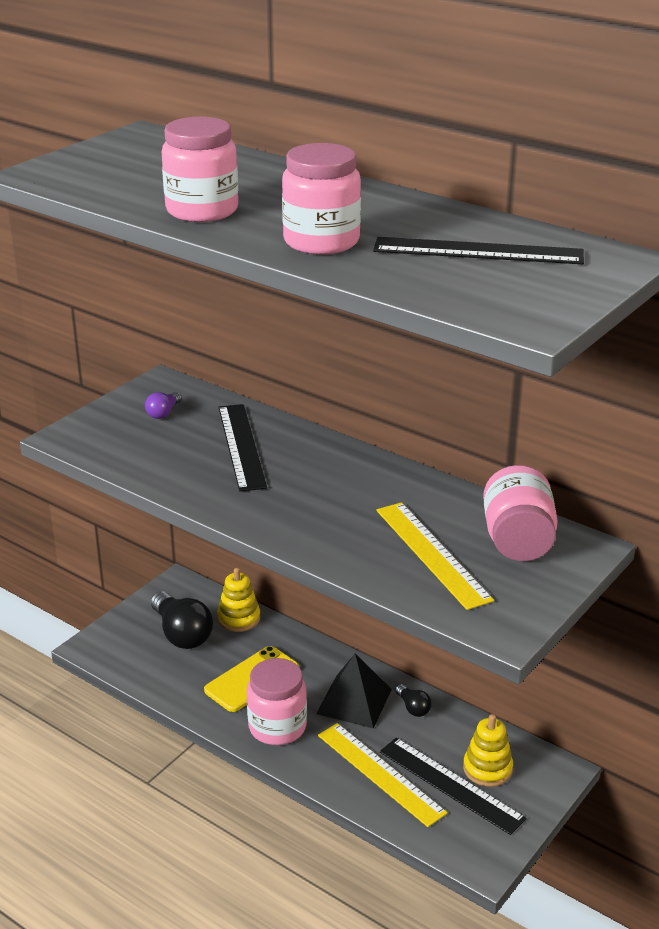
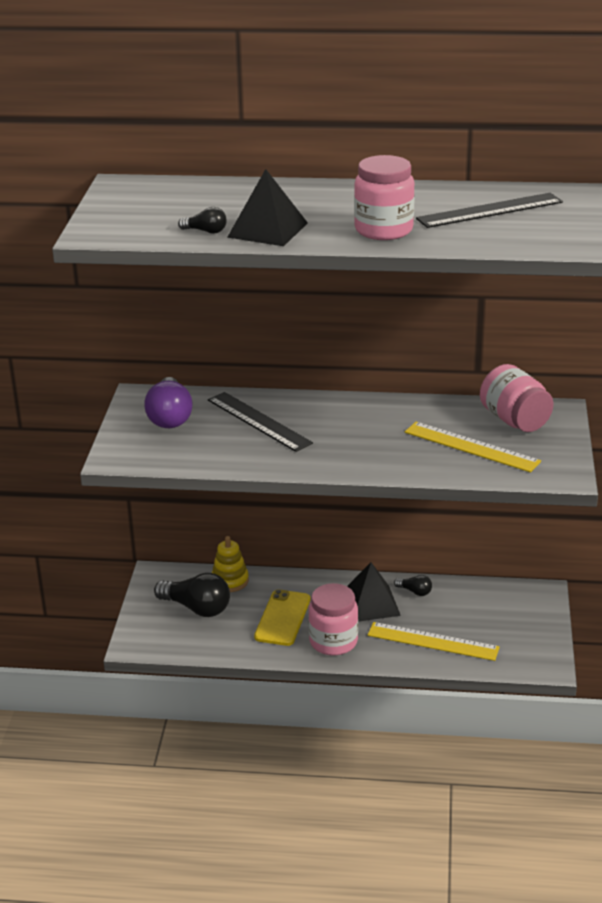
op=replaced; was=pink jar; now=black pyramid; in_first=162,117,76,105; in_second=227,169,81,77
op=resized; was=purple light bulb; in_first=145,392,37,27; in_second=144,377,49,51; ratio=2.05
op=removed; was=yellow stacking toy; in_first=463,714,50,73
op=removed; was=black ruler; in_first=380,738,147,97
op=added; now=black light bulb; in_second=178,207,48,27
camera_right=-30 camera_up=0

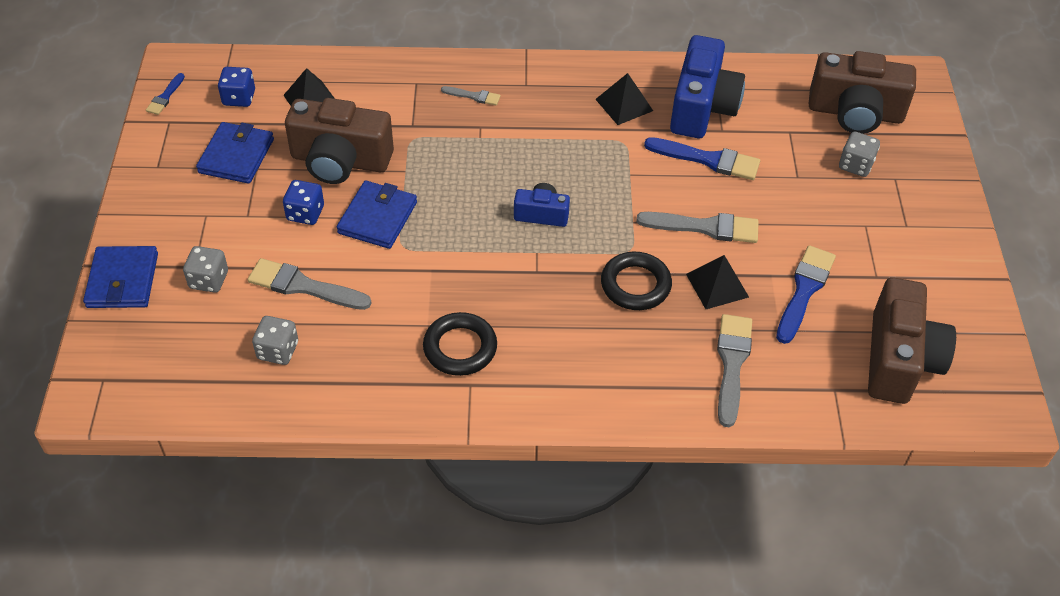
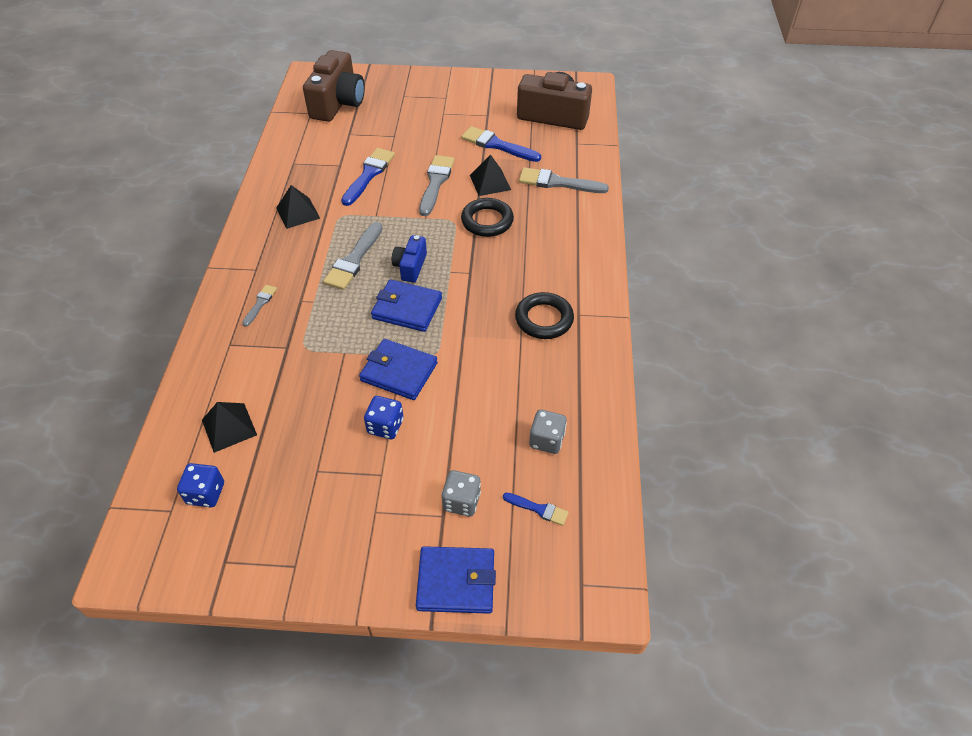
op=removed; was=blue camera; in_first=670,35,75,103
op=moved; was=blue brush; in_first=146,73,39,42; in_second=503,493,66,33
op=removed; was=brown camera; in_first=285,98,109,86
op=moved; was=blue wallet; in_first=196,122,78,62; in_second=371,279,71,53
op=removed; was=grey dice; in_first=839,131,41,46
op=moved; was=grey brush; in_first=248,258,124,52; in_second=323,222,60,68
camera_right=-85 camera_up=0

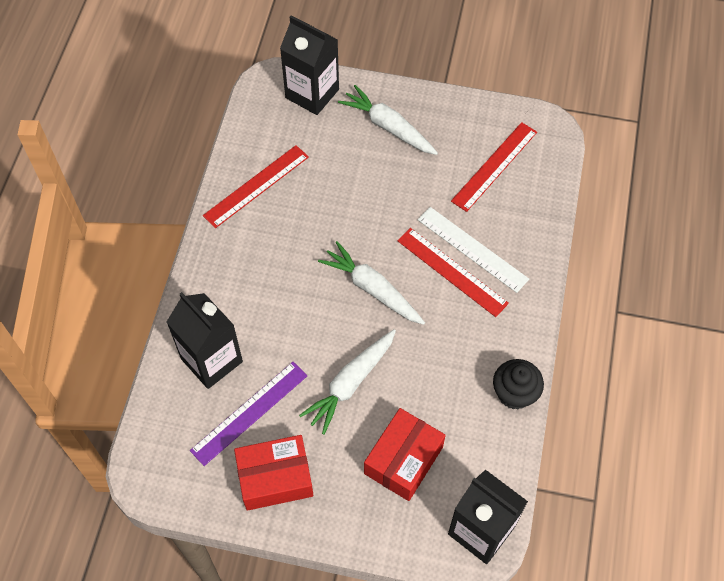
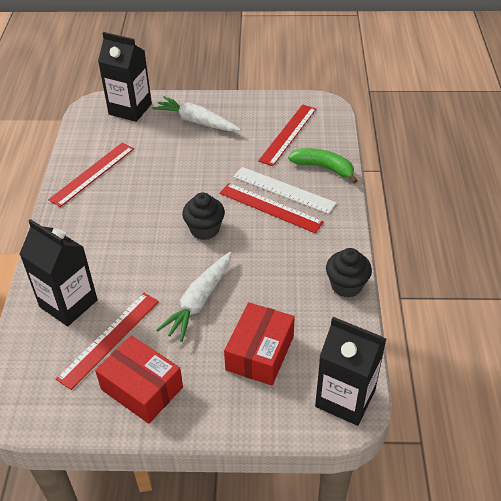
op=replaced; was=white carrot; now=black cupcake; in_first=318,241,107,84; in_second=182,192,43,48
op=recoloured; was=purple ruler; now=red ruler; in_first=190,362,117,104; in_second=56,293,103,97
op=turned; was=red box; in_first=234,435,79,76; in_second=95,336,88,88; clockwise=60
op=added; now=green banana; in_second=288,148,70,35
camera_right=-10 camera_up=-15

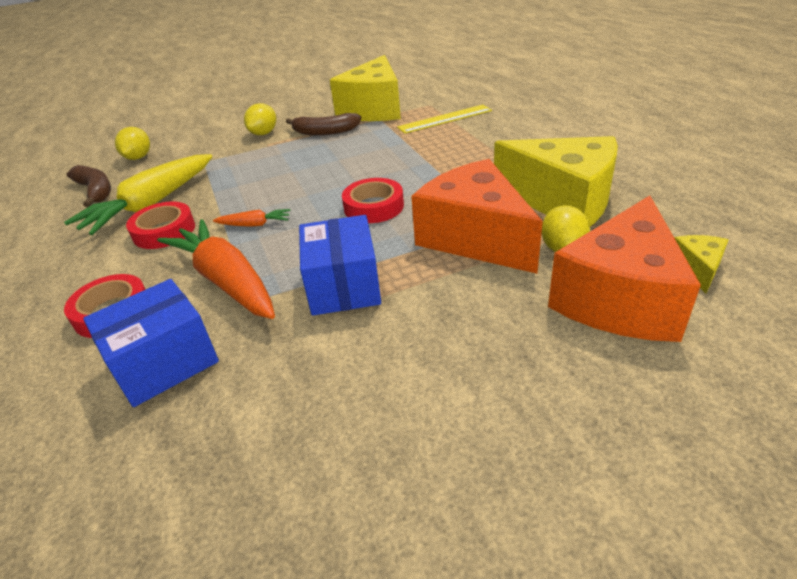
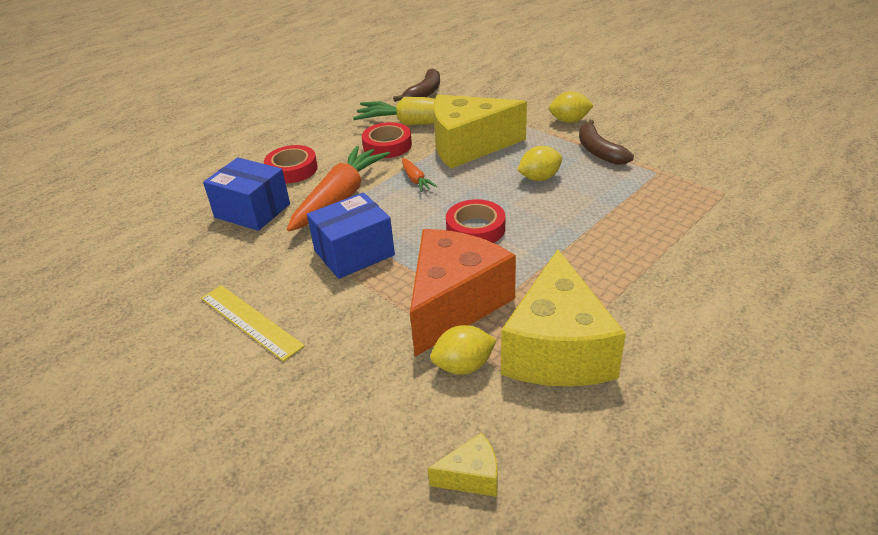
op=moved; was=yellow cheese; in_first=330,55,71,66; in_second=433,95,94,74
op=moved; was=yellow ruler; in_first=397,105,95,29; in_second=201,285,104,76
op=moved; was=yellow lemon; in_first=115,127,35,33; in_second=517,146,45,35
op=removed; was=orange cheese; in_first=548,196,153,146
camera_right=65 camera_up=0

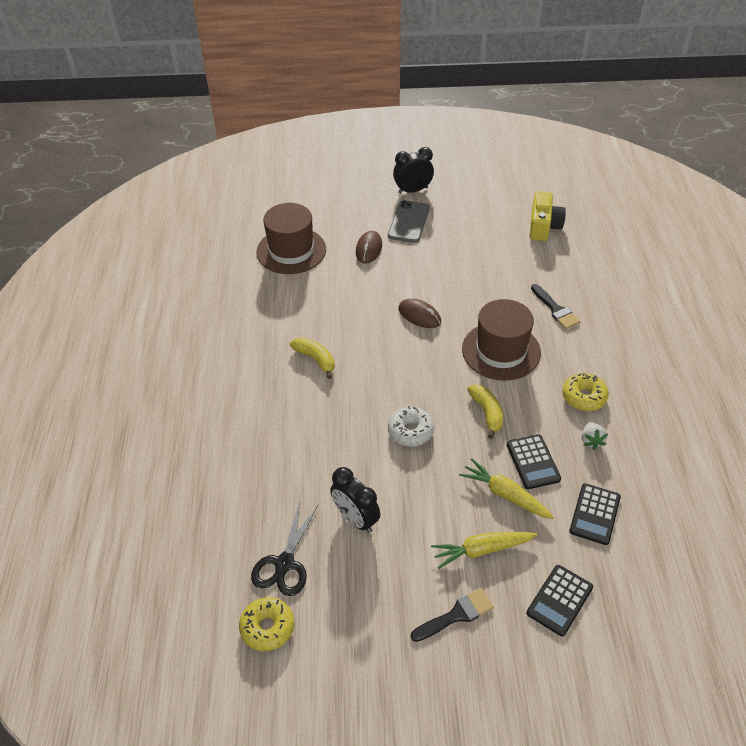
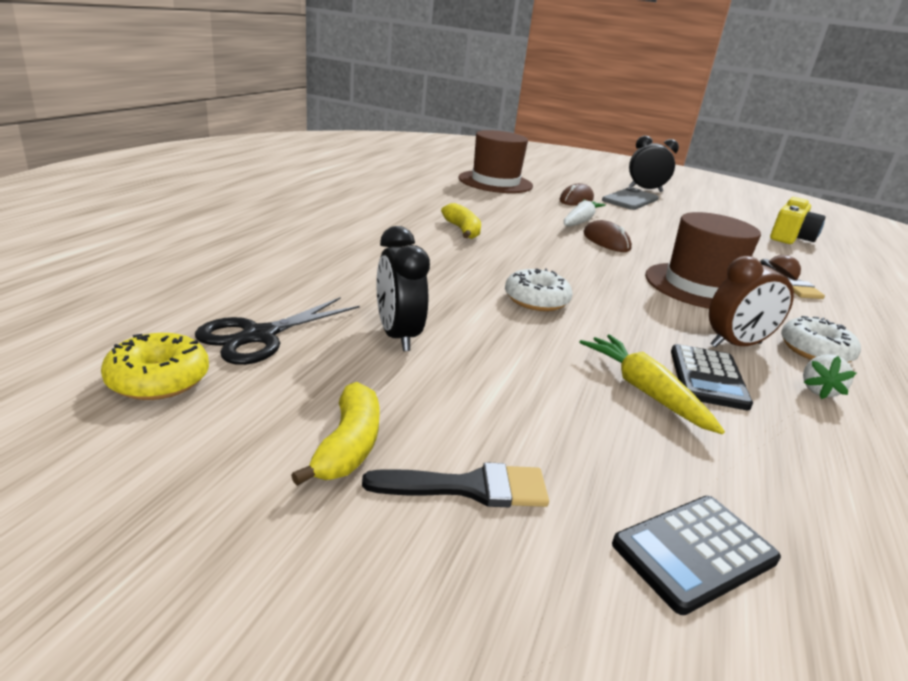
op=recoloured; was=yellow donut; now=white donut; in_first=562,373,47,38; in_second=781,316,80,47
op=moved; was=yellow banana; in_first=467,384,36,55; in_second=291,382,89,104
op=removed; was=black calculator; in_first=569,483,52,62
op=removed; was=yellow carrot; in_first=431,532,106,37
op=added; now=white carrot; in_second=564,199,41,28
op=added; now=brown clock; in_second=709,255,92,93
camera_right=20 camera_up=-20

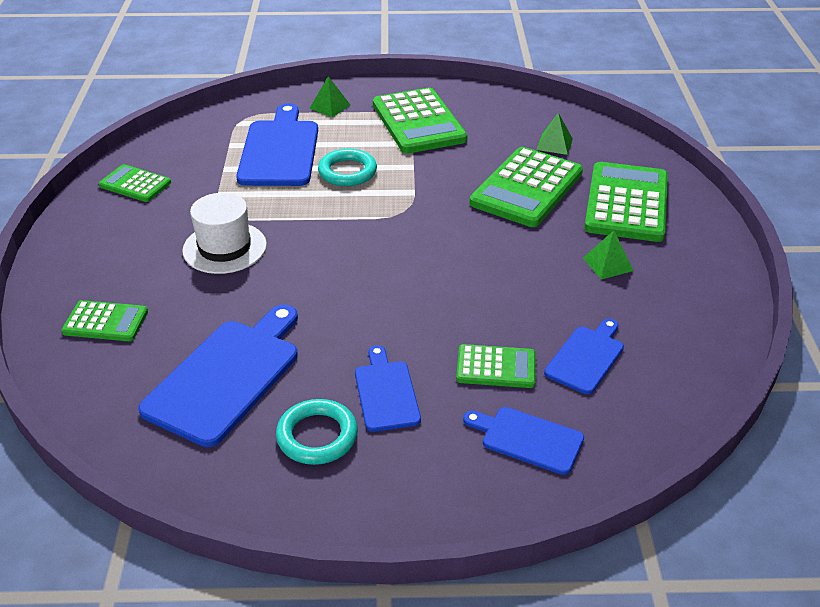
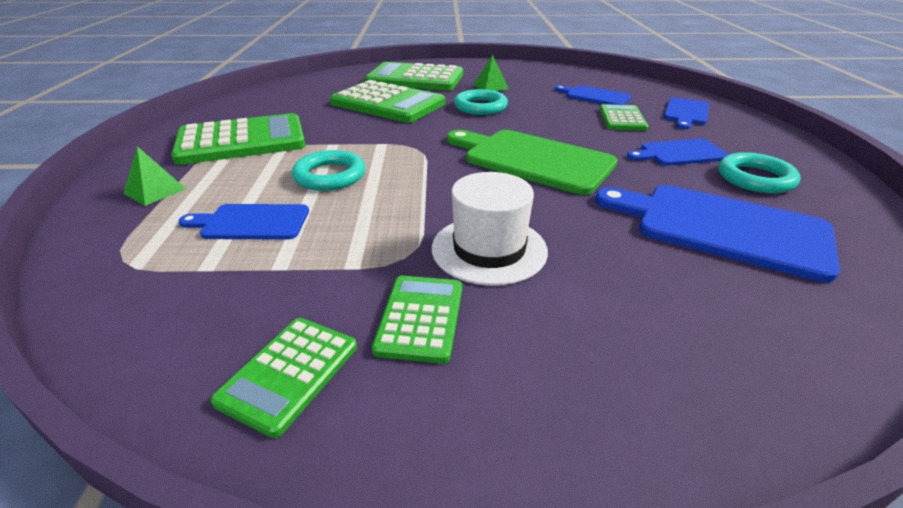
op=resized; was=blue cutting board; in_first=236,103,82,83; in_second=179,204,130,36; ratio=0.57
op=removed; was=green pyramid; in_first=536,113,37,42
op=moved; was=green calculator; in_first=61,300,87,41; in_second=372,276,90,88
op=added; now=turquoise ring; in_second=454,89,54,26
op=added; now=green cutting board; in_second=447,130,171,65
camera_right=-90 camera_up=-5

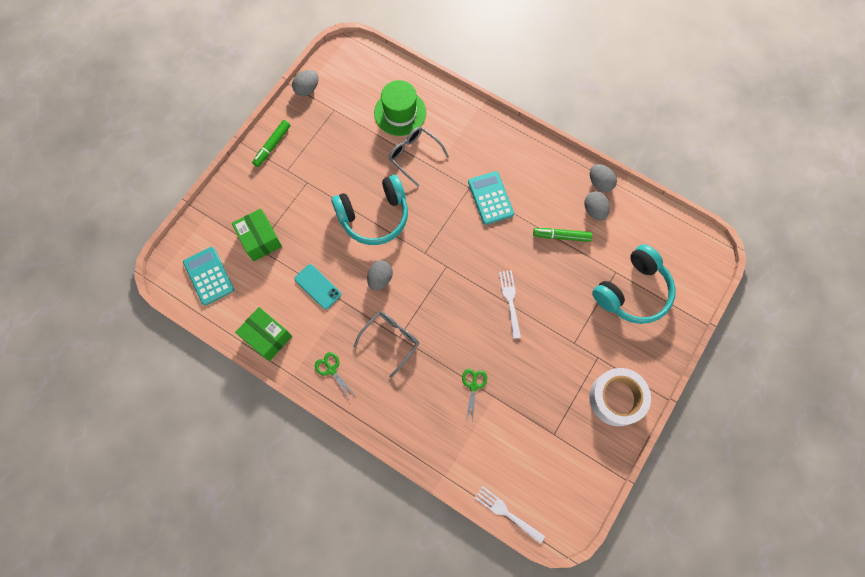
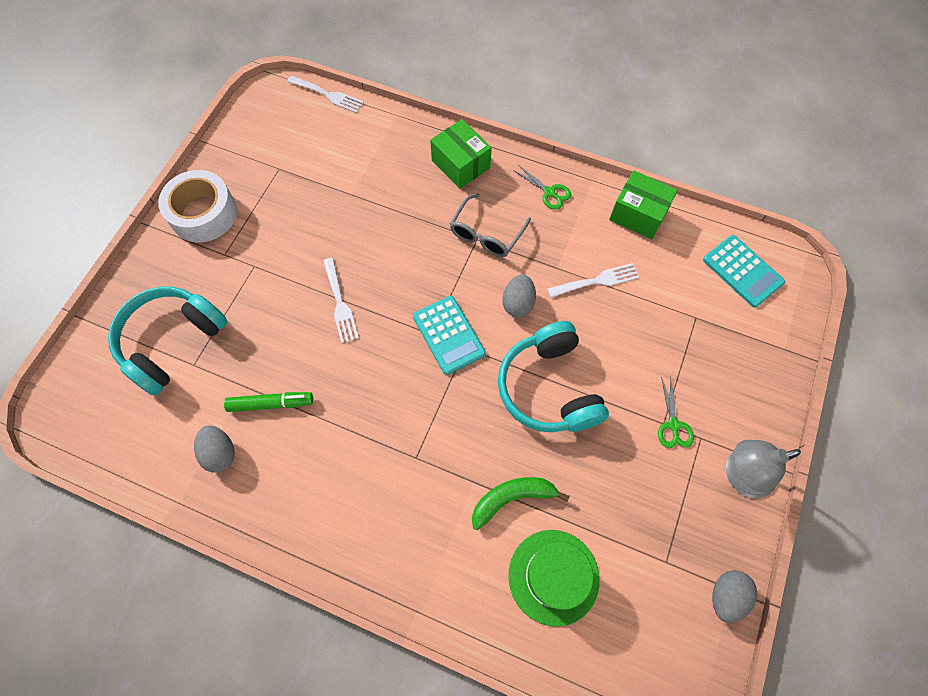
op=replaced; was=green marker; now=grey lamp; in_first=252,120,38,47; in_second=726,440,75,59
op=replaced; was=grey glasses; now=green banana; in_first=388,127,61,60; in_second=472,477,98,53
op=removed; was=grey egg; in_first=590,164,27,28
op=moved; was=turquoise calculator; in_first=468,171,46,54; in_second=413,296,73,79
op=turned; was=turquoise headphones; in_first=331,175,77,70; in_second=498,321,111,112; clockwise=-75
op=moved; was=green box; in_first=232,209,50,52; in_second=430,119,62,70
op=replaced; was=turquoise phone; now=white fork; in_first=295,264,46,45; in_second=547,263,92,35
op=moved; was=green scissors; in_first=462,369,25,54; in_second=658,376,36,72
camera_right=170 camera_up=-5

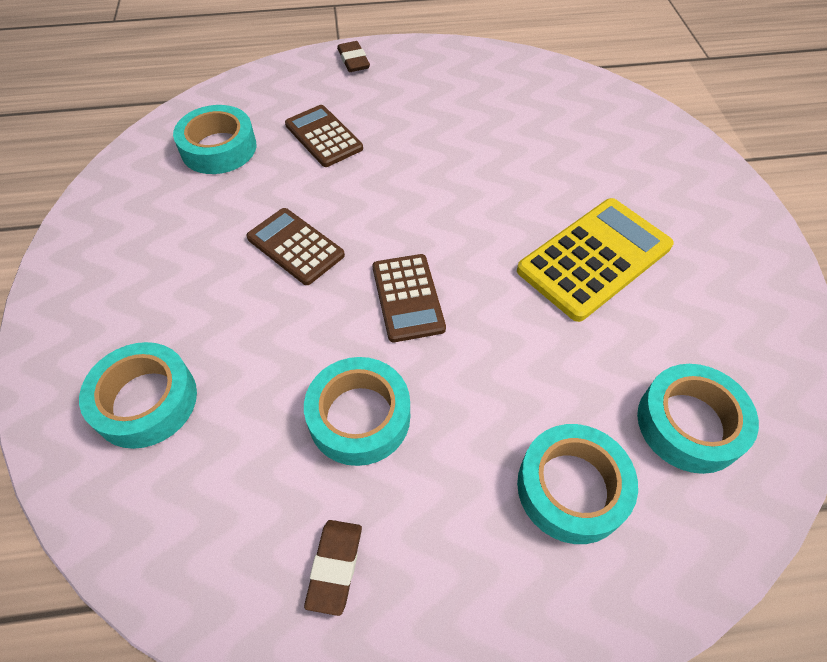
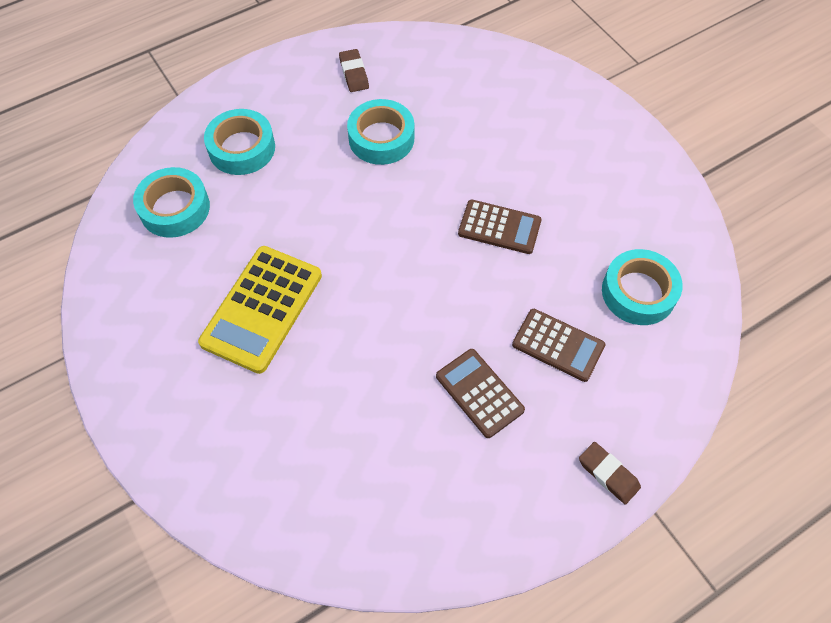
op=moved; was=brown calculator; in_first=372,254,74,88; in_second=436,349,89,89
op=removed; was=turquoise tape; in_first=79,342,118,107
camera_right=155 camera_up=5

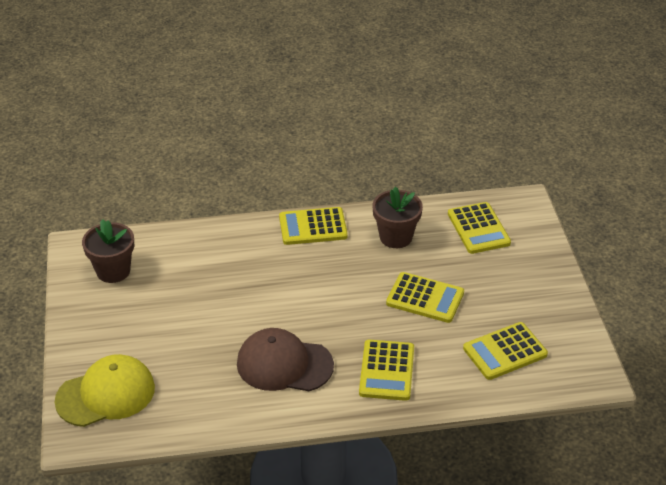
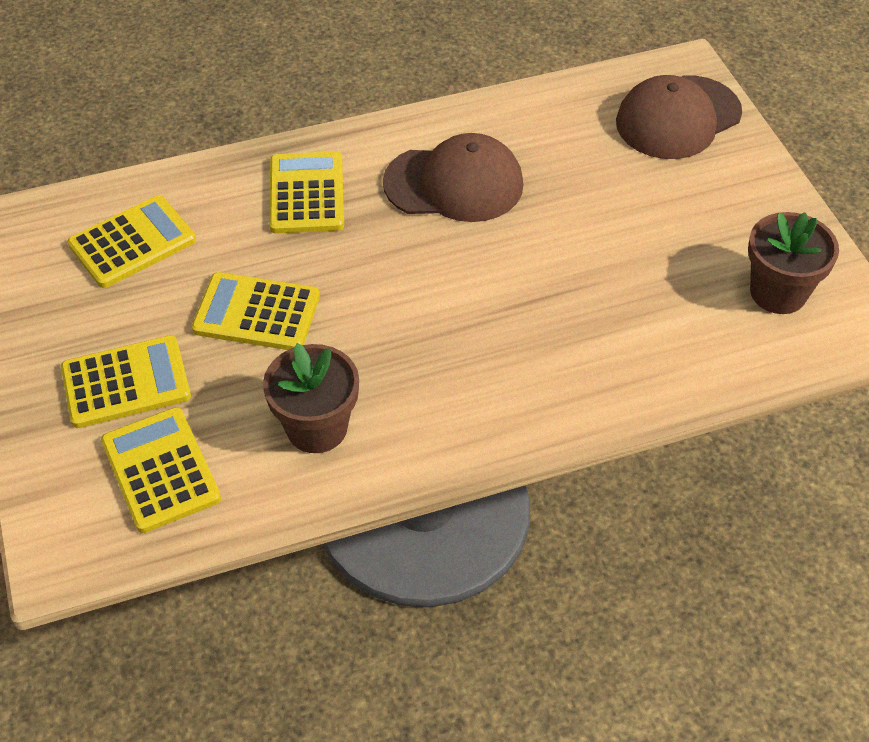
op=moved; was=yellow calculator; in_first=279,207,69,38; in_second=61,335,130,93
op=recoloured; was=yellow cap; now=brown cap; in_first=55,354,100,73; in_second=616,75,126,84
camera_right=170 camera_up=10

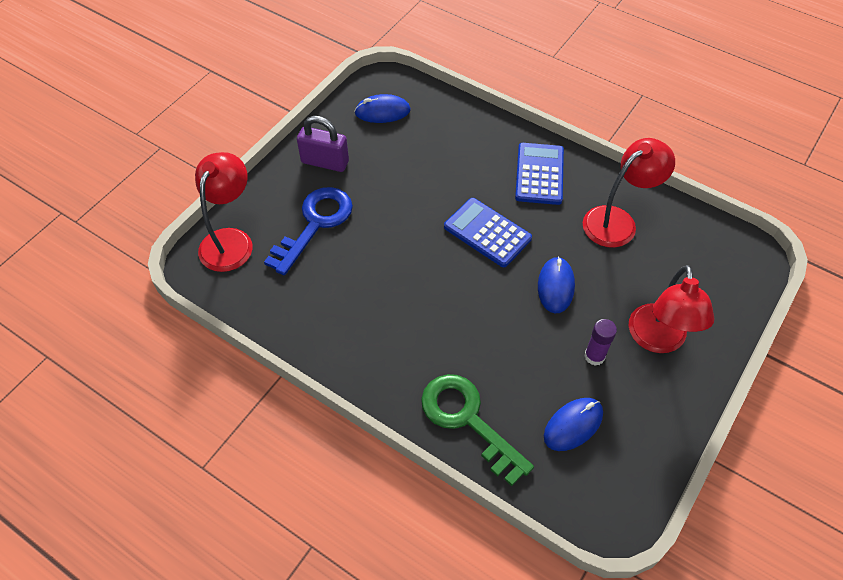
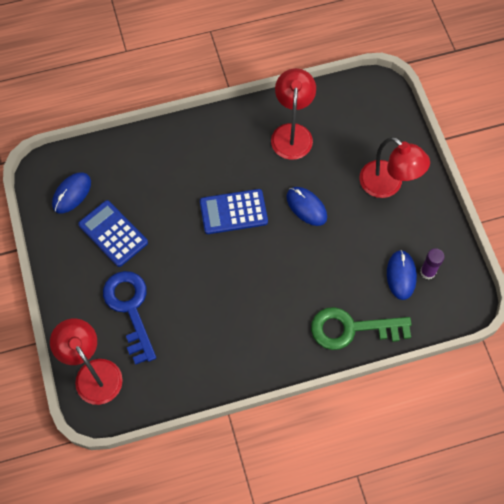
op=removed; was=purple padlock; in_first=297,116,52,56
op=moved; was=blue calculator; in_first=515,143,49,62; in_second=78,200,70,67
op=moved; was=purple glue stick; in_first=584,319,33,47; in_second=420,248,24,31
camera_right=-50 camera_up=10

